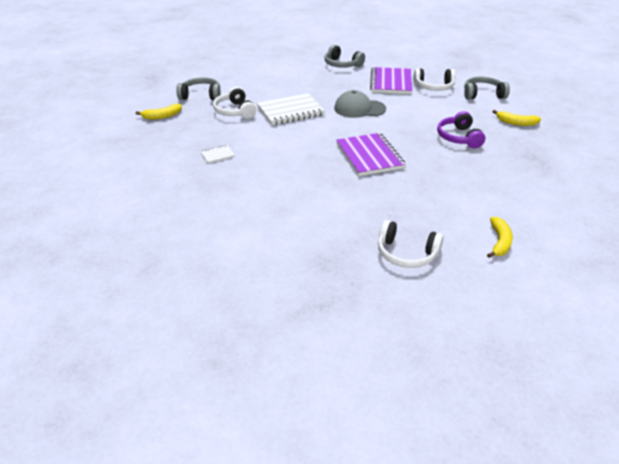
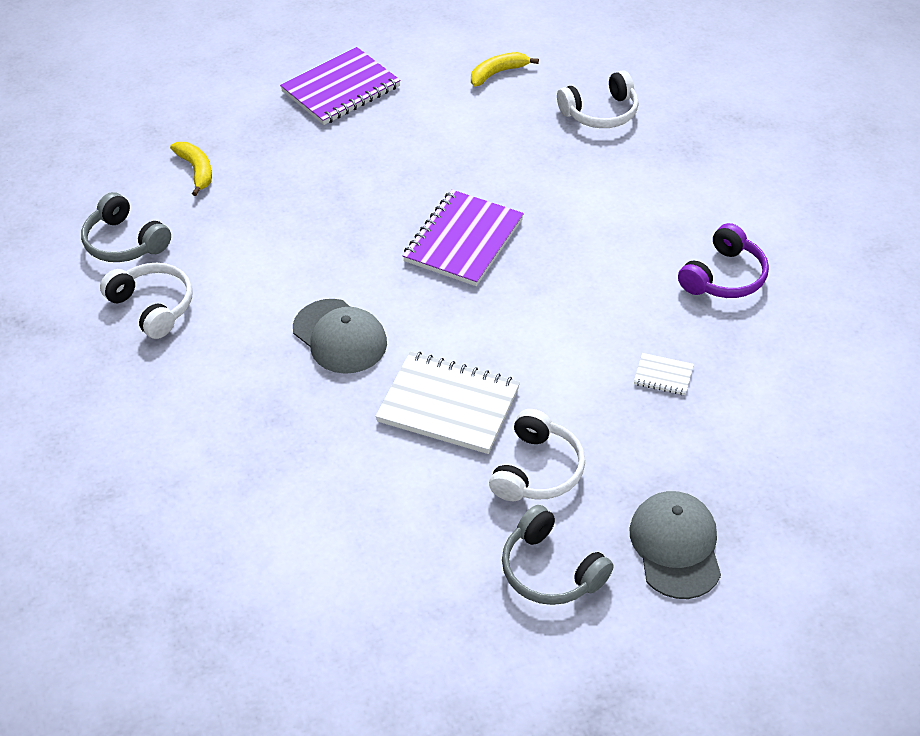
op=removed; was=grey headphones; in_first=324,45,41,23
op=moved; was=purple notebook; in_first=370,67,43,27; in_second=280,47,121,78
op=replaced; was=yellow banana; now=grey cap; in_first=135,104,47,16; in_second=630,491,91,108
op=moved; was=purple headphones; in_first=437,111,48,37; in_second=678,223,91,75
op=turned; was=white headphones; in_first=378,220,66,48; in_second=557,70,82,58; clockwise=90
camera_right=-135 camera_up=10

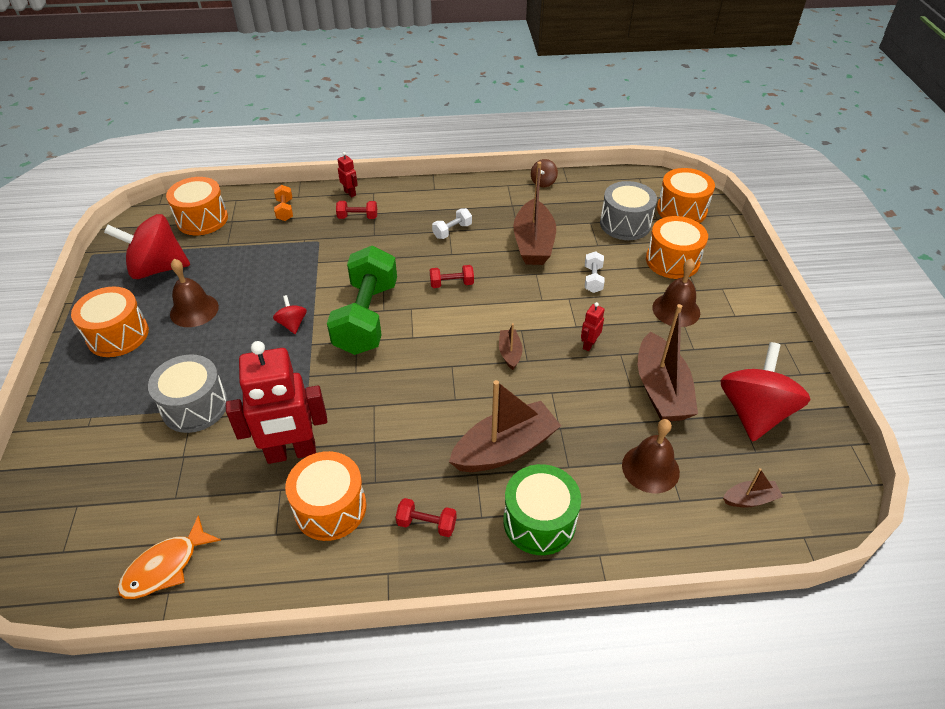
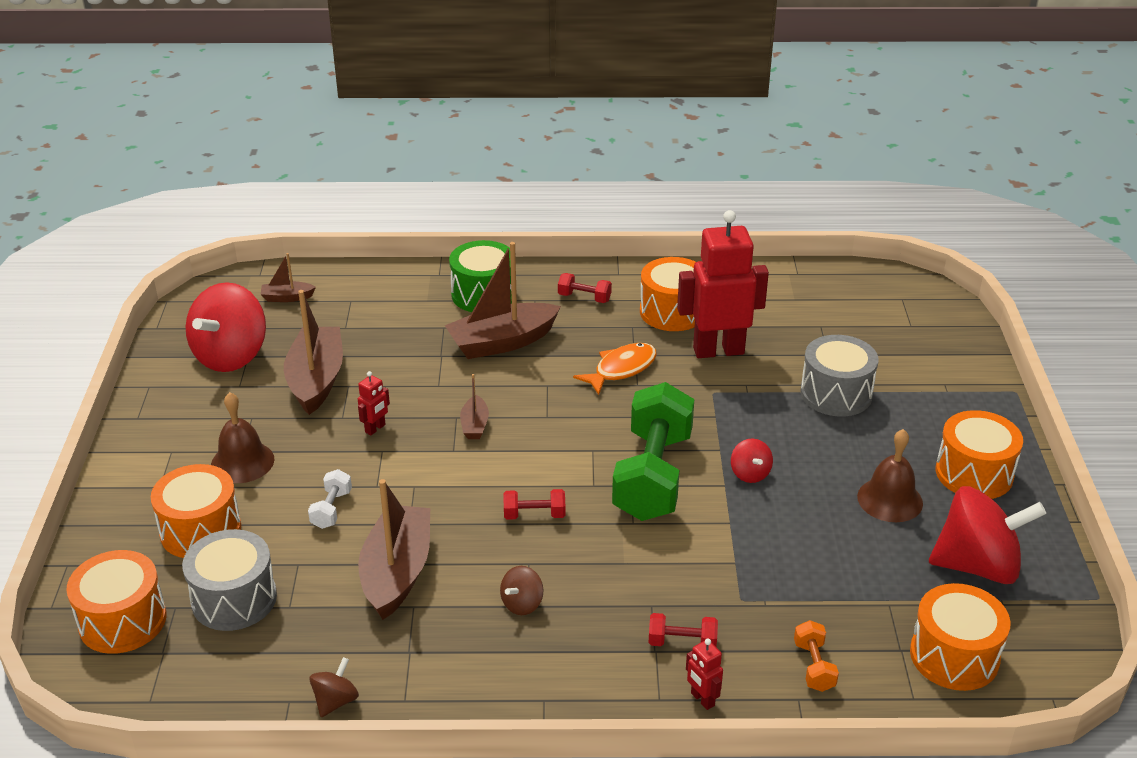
op=replaced; was=white dumbbell; now=brown spinning top; in_first=432,208,40,31; in_second=500,566,44,49
op=removed; was=brown bell; in_first=622,419,58,74
op=moved; was=orange fish; in_first=118,515,103,84; in_second=573,343,84,52
camera_right=-175 camera_up=-10

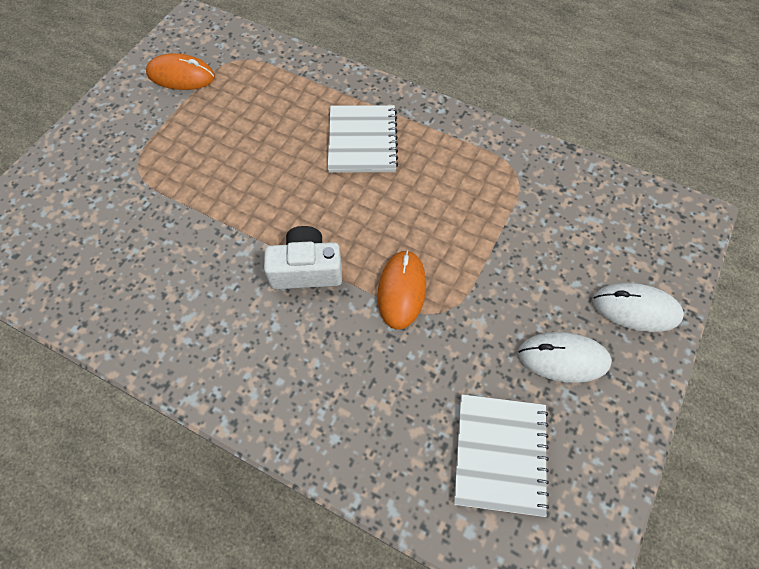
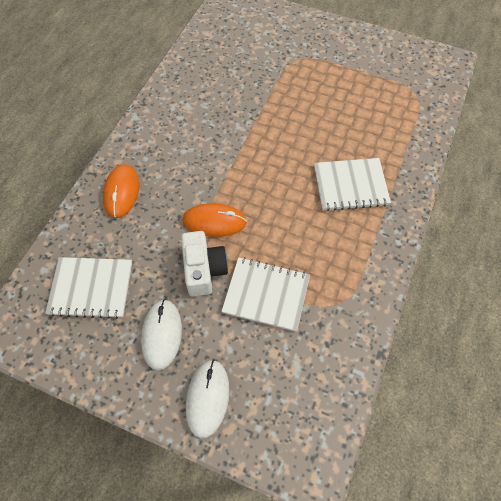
op=moved; was=orange mouse; in_first=146,53,69,37; in_second=103,164,36,54
op=moved; was=white camera; in_first=264,226,78,63; in_second=181,231,47,66
op=added; now=white notebook; in_second=221,257,89,75
camera_right=85 camera_up=0

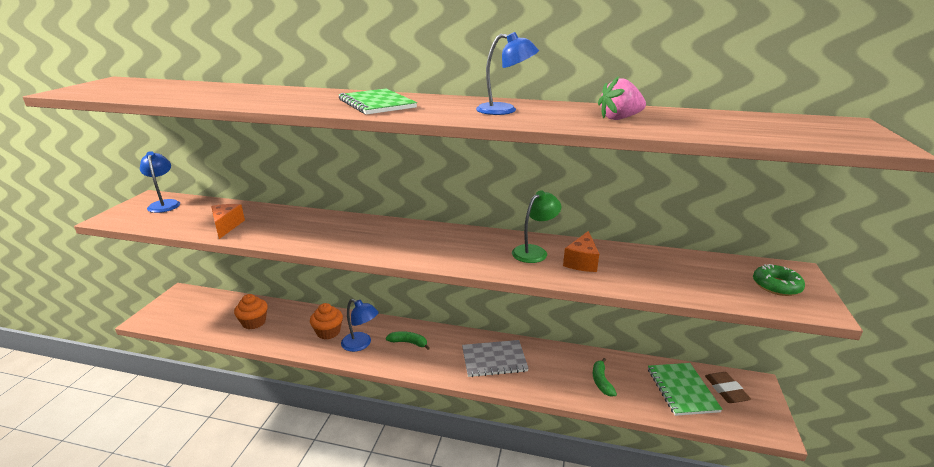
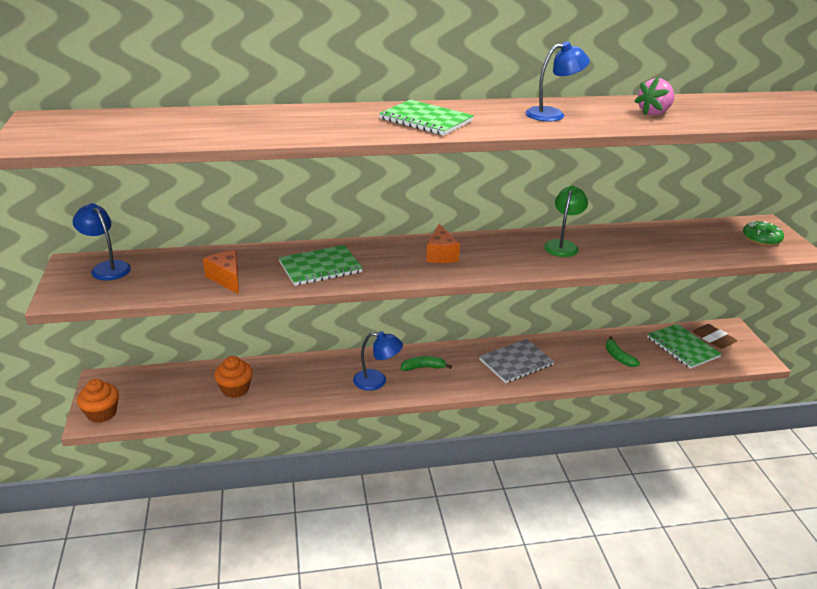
op=moved; was=orange cheese; in_first=563,231,36,41; in_second=426,224,34,39
op=moved; was=orange cupcake; in_first=310,303,33,37; in_second=77,379,42,44
op=added; now=green notebook; in_second=279,245,84,41
camera_right=-25 camera_up=5

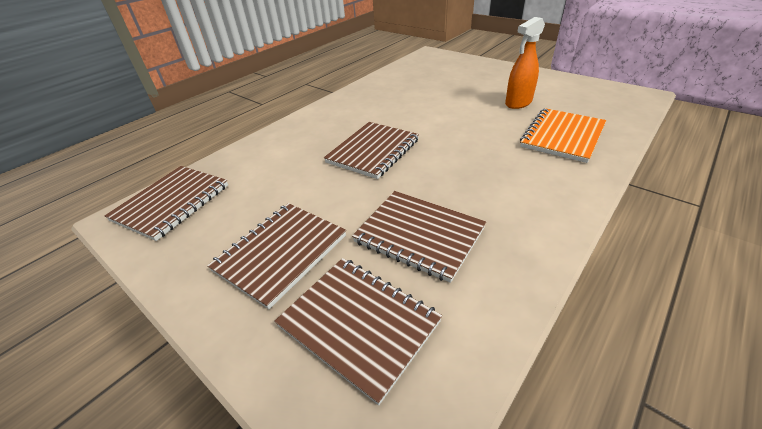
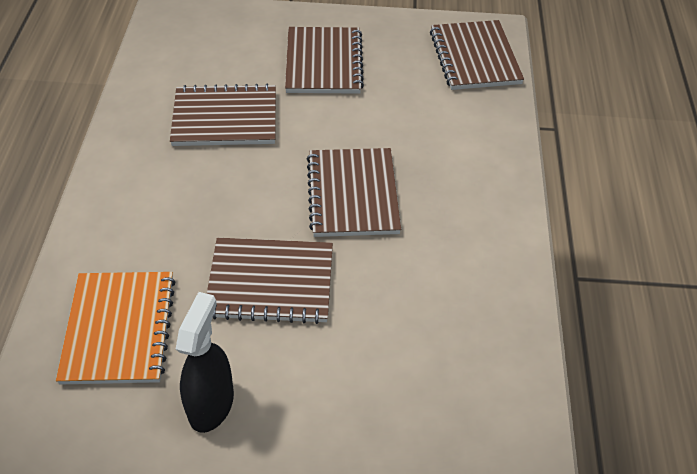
op=recoloured; was=orange spray bottle; now=black spray bottle; in_first=505,17,40,92; in_second=176,292,58,141
op=moved; was=brown notebook; in_first=274,258,168,148; in_second=207,238,126,86
camera_right=140 camera_up=10

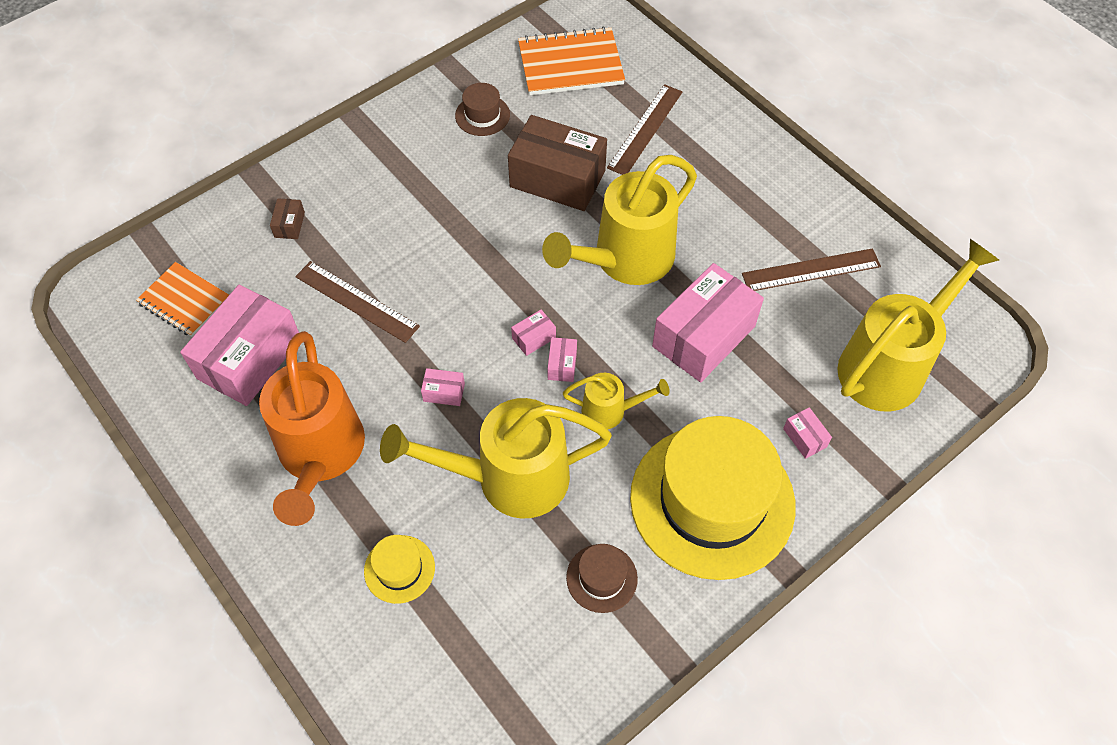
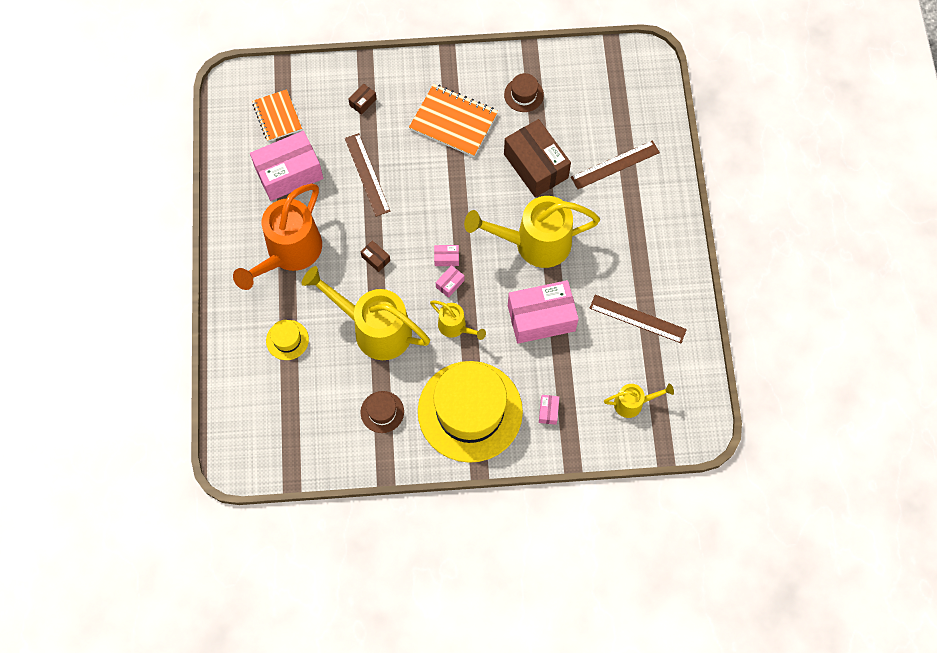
op=moved; was=orange notebook; in_first=518,27,107,68; in_second=409,84,89,73
op=resized; was=yellow watering can; in_first=837,239,162,173; in_second=604,384,70,34; ratio=0.49
op=recoloured; was=pink box; now=brown box; in_first=421,368,44,38; in_second=361,240,29,32
camera_right=35 camera_up=10

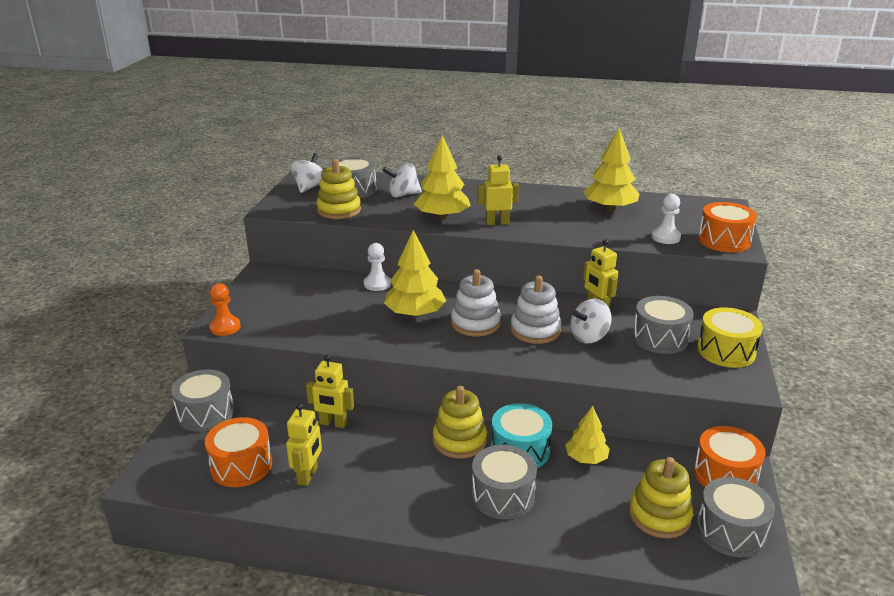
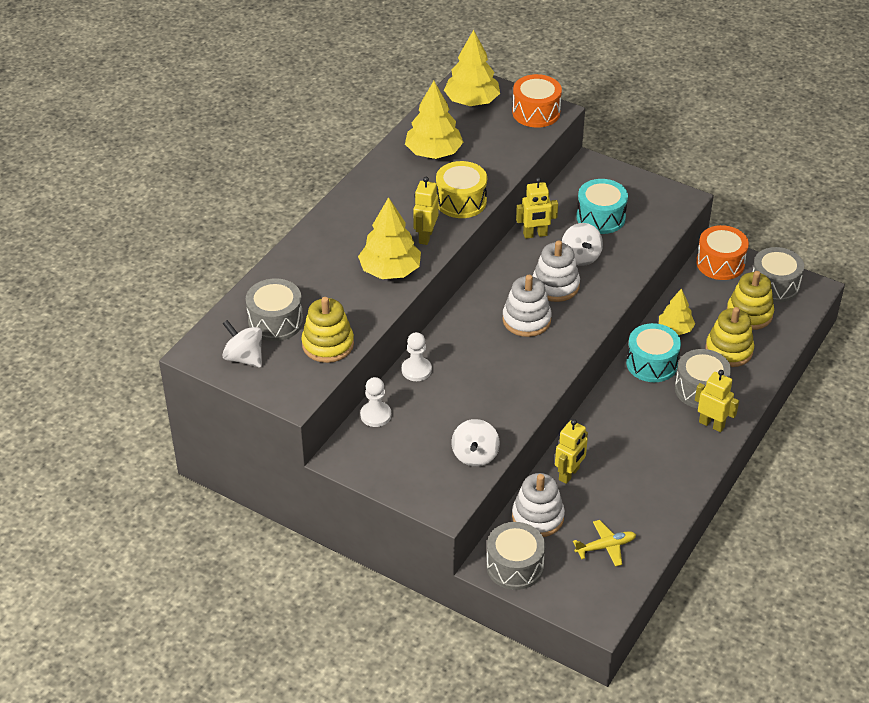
op=moved; was=white spinning top; in_first=383,163,39,34; in_second=451,419,49,48
op=moved; was=white pawn; in_first=652,194,29,50; in_second=360,377,31,50
op=moved; was=yellow tree; in_first=384,230,62,87; in_second=444,30,56,76
op=removed; was=orange pawn; in_first=209,283,32,53
op=recoloured; was=grey drum; now=turquoise drum; in_first=632,296,62,58; in_second=576,179,52,55
op=moved; was=yellow drum; in_first=697,307,66,61; in_second=436,161,51,57
op=moved; was=yellow stacking toy; in_first=433,386,54,73; in_second=706,307,48,60
op=moved; was=yellow robot; in_first=286,403,36,83; in_second=695,370,44,62
op=replaced; was=orange drum; now=yellow plane; in_first=205,417,67,70; in_second=573,520,63,47
op=added; now=white stacking toy; in_second=512,473,53,64
camera_right=-70 camera_up=15

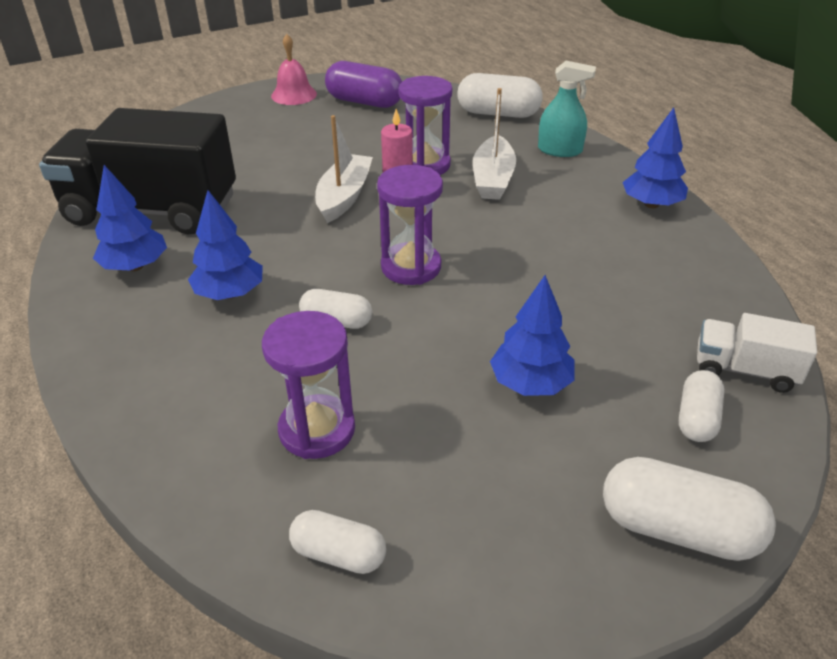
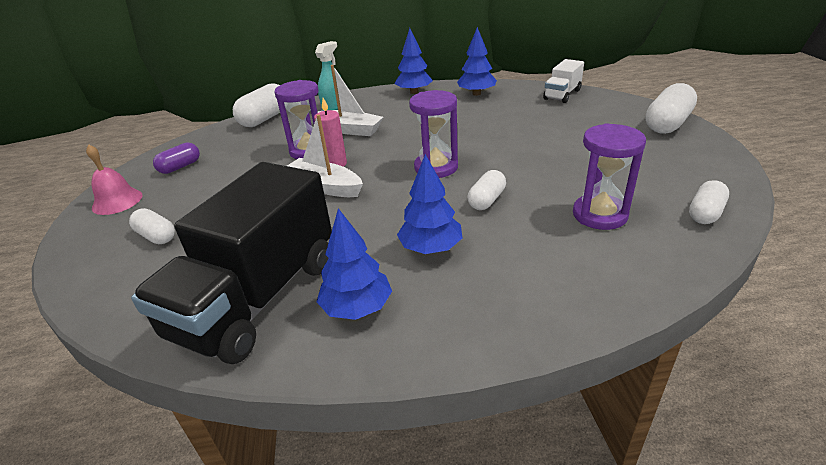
op=resized; was=purple capsule; in_first=325,61,77,47; in_second=153,142,47,32; ratio=0.61
op=moved; was=blue tree; in_first=490,275,85,121; in_second=457,27,40,69
op=moved; was=white capsule; in_first=679,370,46,72; in_second=129,208,46,36
camera_right=-70 camera_up=-5

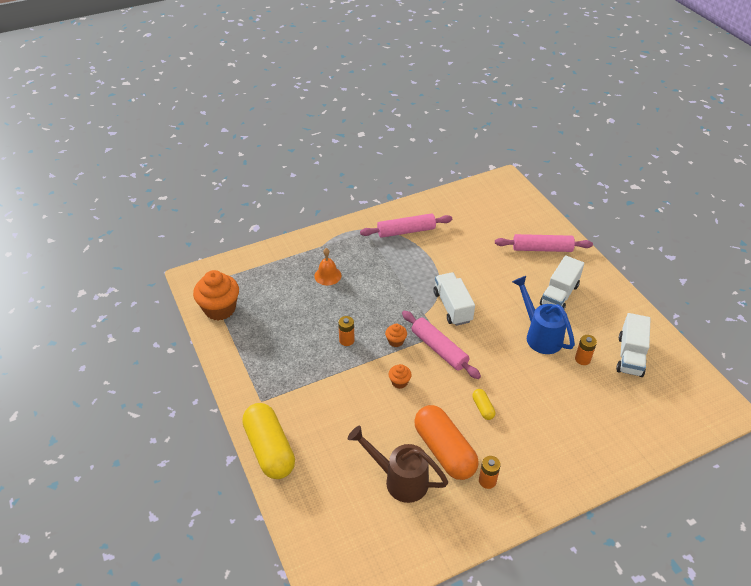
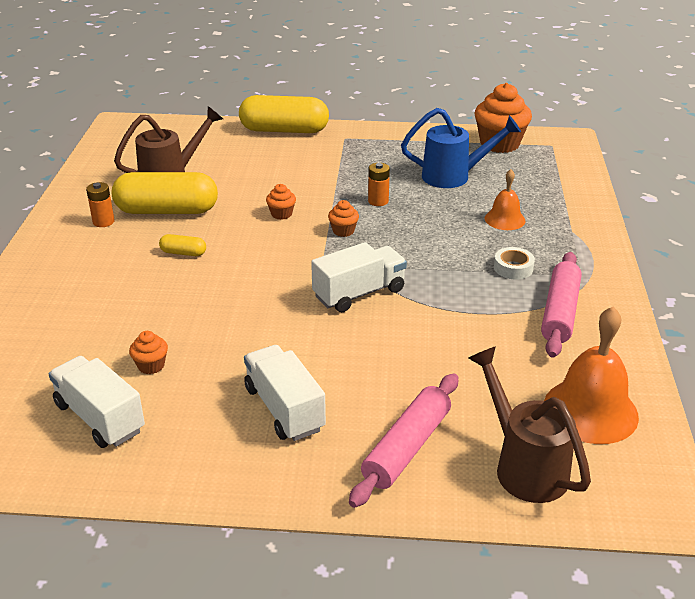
op=turned; was=white truck; in_first=433,272,42,54; in_second=311,242,96,70; clockwise=-45
op=moved; was=blue watering can; in_first=512,276,63,78; in_second=401,108,120,80
op=removed; was=pink rolling pin; in_first=402,311,79,68
op=replaced; was=orange battery; now=orange cupcake; in_first=575,335,22,30; in_second=129,331,39,43
op=recoloured; was=orange capsule; now=yellow capsule; in_first=414,405,65,75; in_second=111,172,107,42
op=added; now=white tape; in_second=494,247,41,33
op=added; now=orange bell; in_second=544,306,95,138
op=added; now=brown watering can; in_second=468,346,123,157
camera_right=120 camera_up=-10

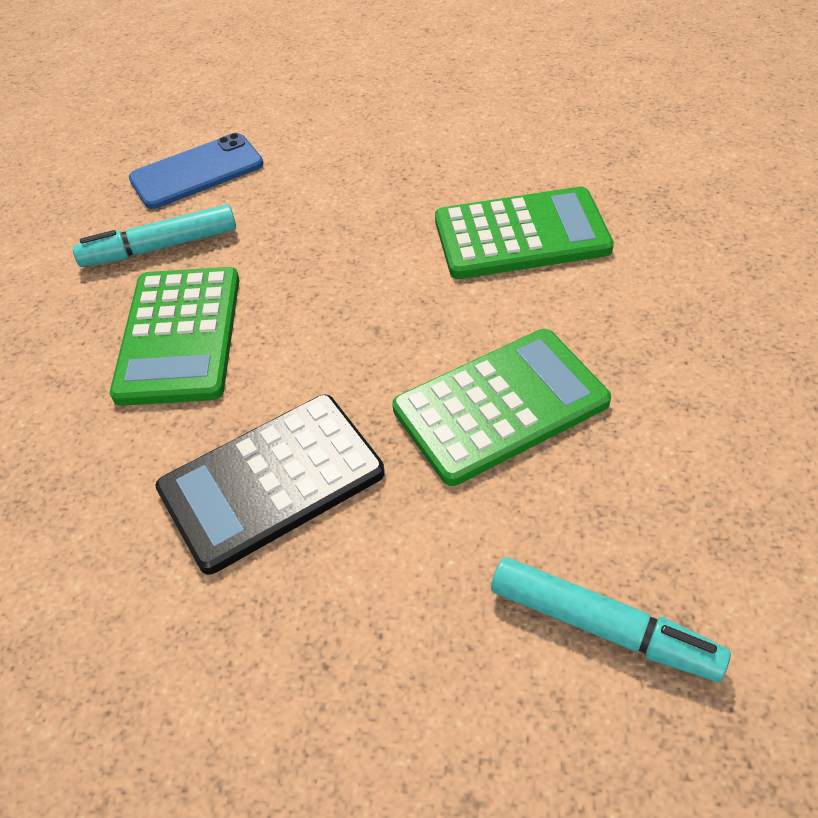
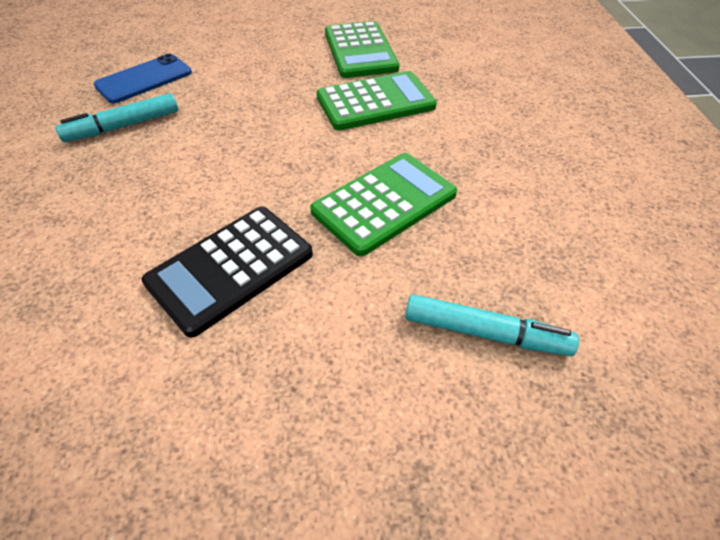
op=moved; was=green calculator; in_first=110,267,129,139; in_second=325,21,74,57
camera_right=-15 camera_up=0

